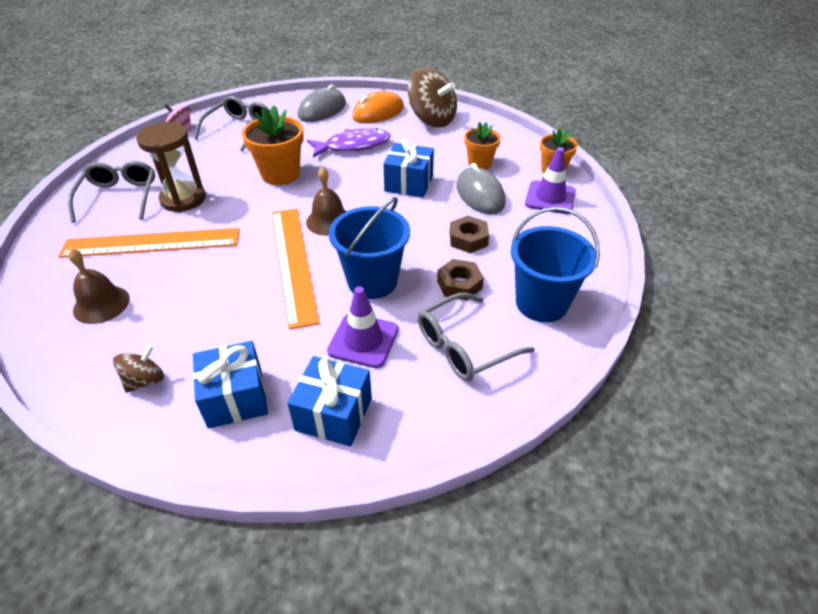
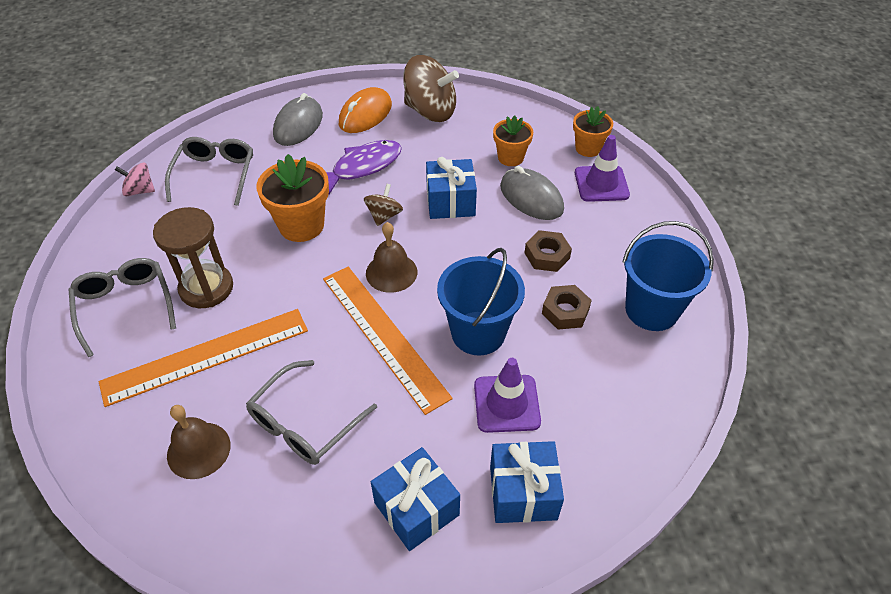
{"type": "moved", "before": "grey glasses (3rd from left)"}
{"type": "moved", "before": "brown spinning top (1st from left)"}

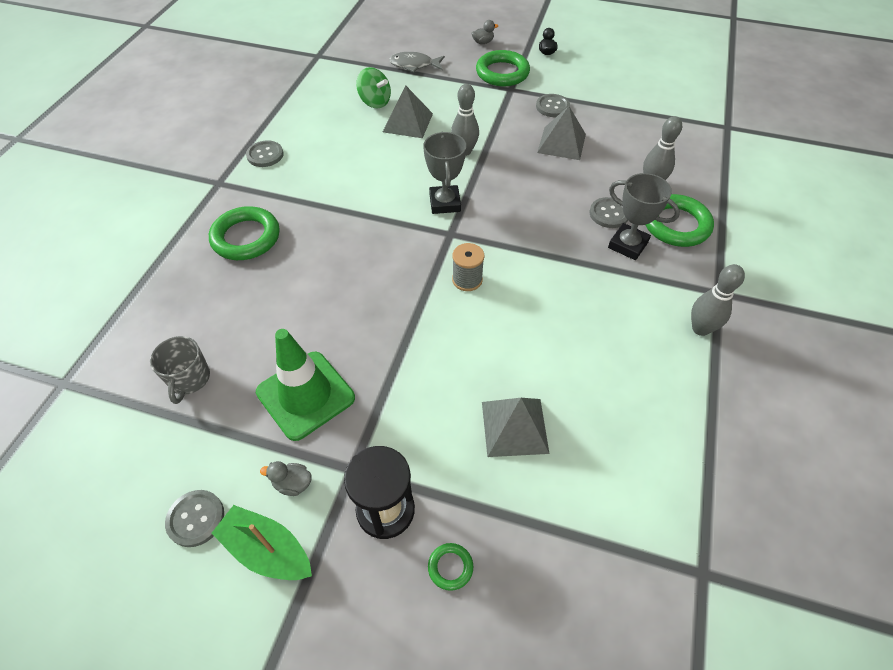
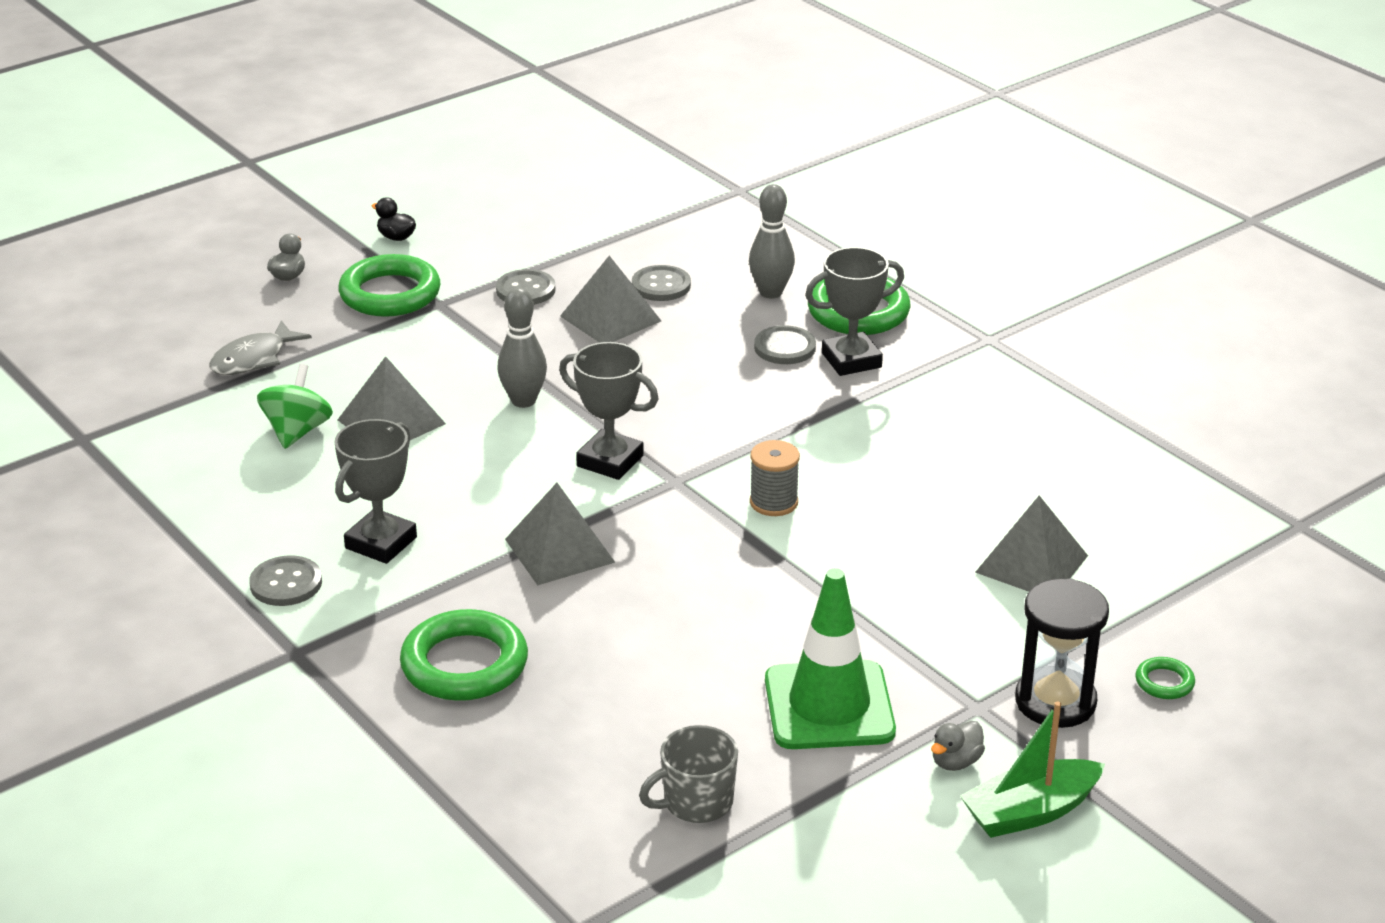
{"type": "turned", "before": "green spinning top", "turn": -60}
{"type": "added", "after": "grey trophy (1st from left)"}
{"type": "added", "after": "grey pyramid (2nd from left)"}
{"type": "moved", "before": "grey button (1st from left in the first image)", "after": "grey button (3rd from left)"}
{"type": "turned", "before": "grey mug", "turn": 120}
{"type": "removed", "before": "grey bowling pin (3rd from left)"}

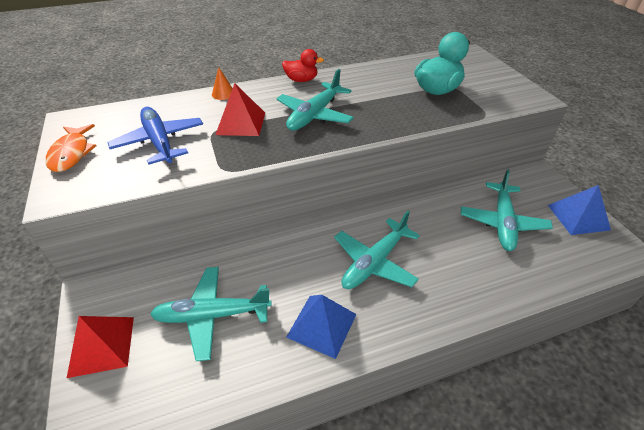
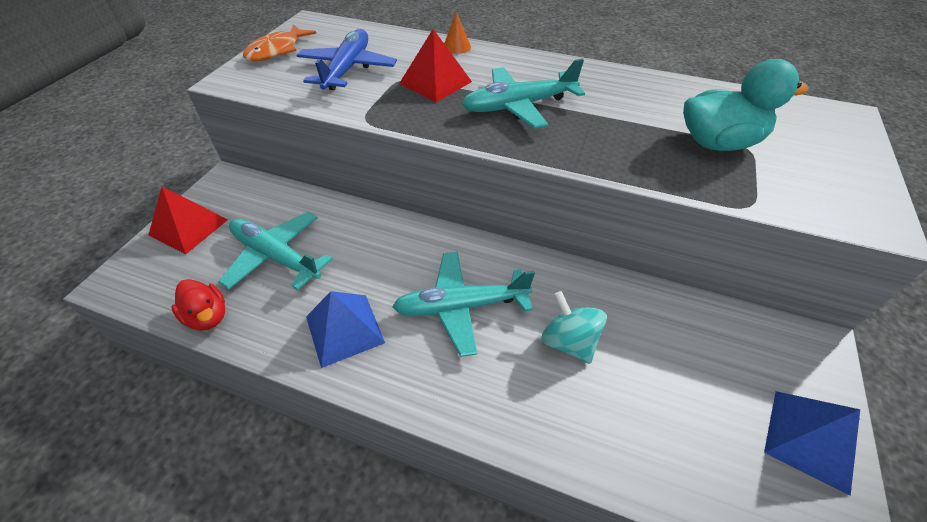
{"type": "moved", "before": "red duck"}
{"type": "added", "after": "turquoise spinning top"}
{"type": "removed", "before": "turquoise plane (4th from left)"}

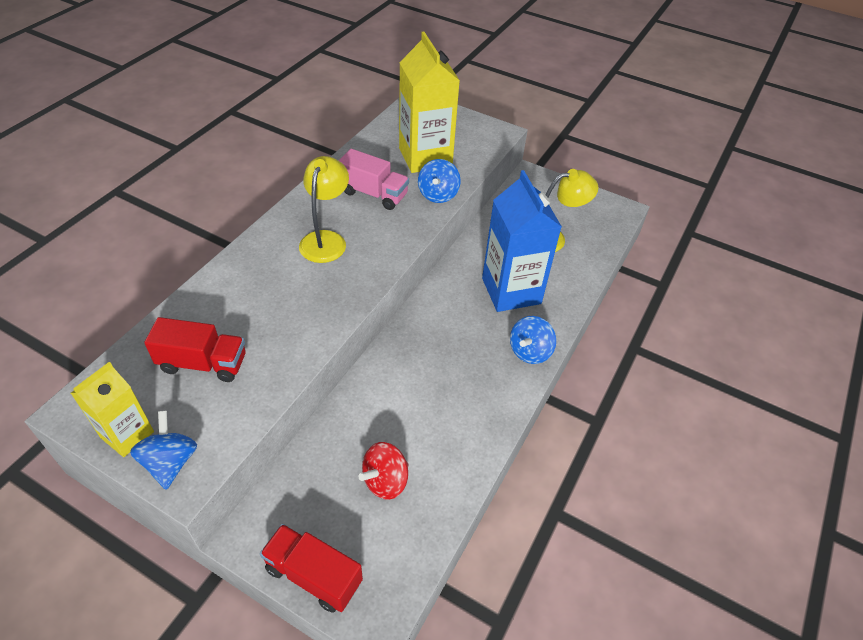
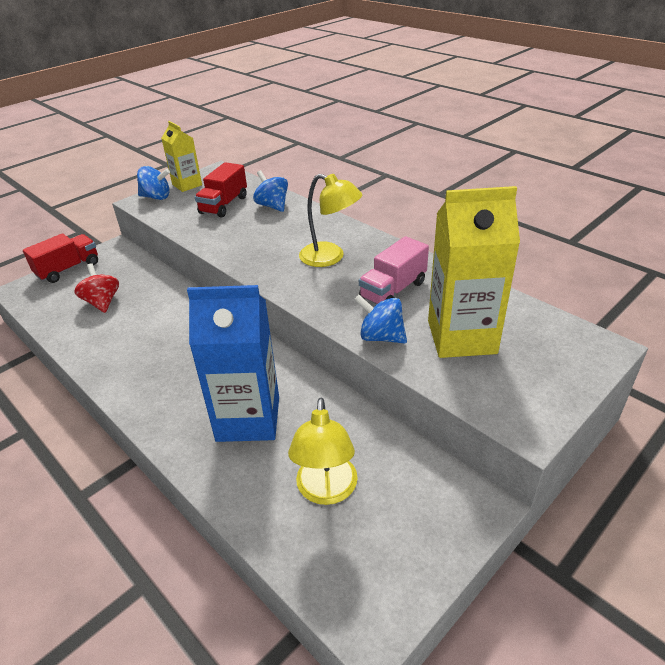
{"type": "moved", "before": "blue spinning top (3rd from left in the first image)", "after": "blue spinning top (2nd from left)"}

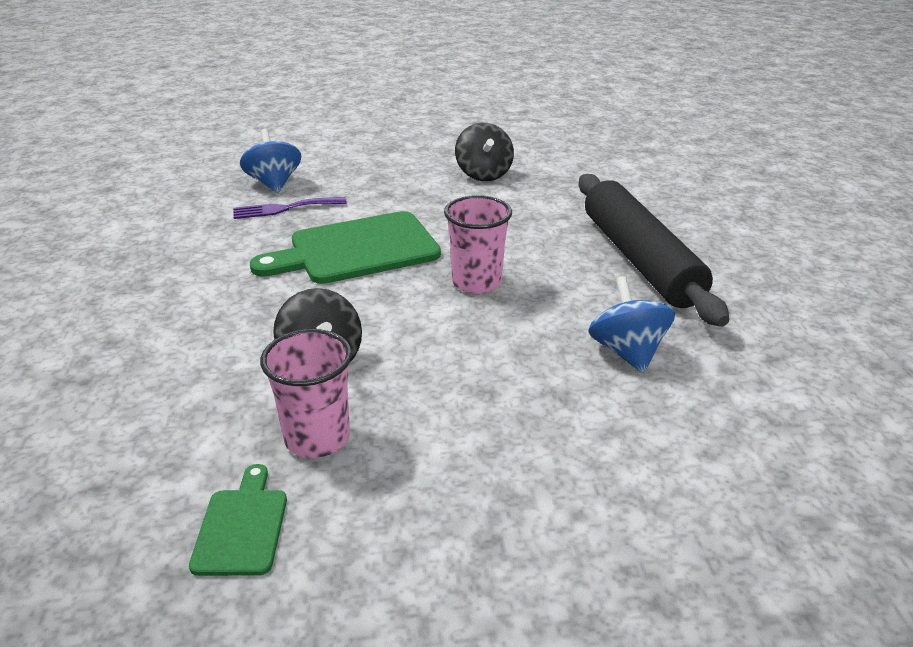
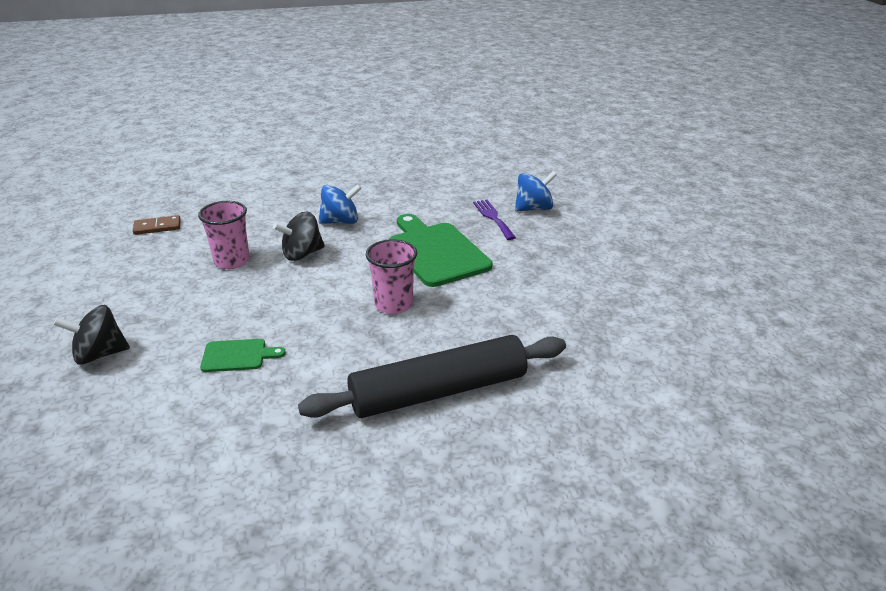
{"type": "moved", "before": "black spinning top (2nd from left in the first image)", "after": "black spinning top (1st from left)"}
{"type": "added", "after": "brown domino"}
{"type": "moved", "before": "green cutting board (1st from left)"}
{"type": "moved", "before": "blue spinning top (2nd from left in the first image)", "after": "blue spinning top (1st from left)"}

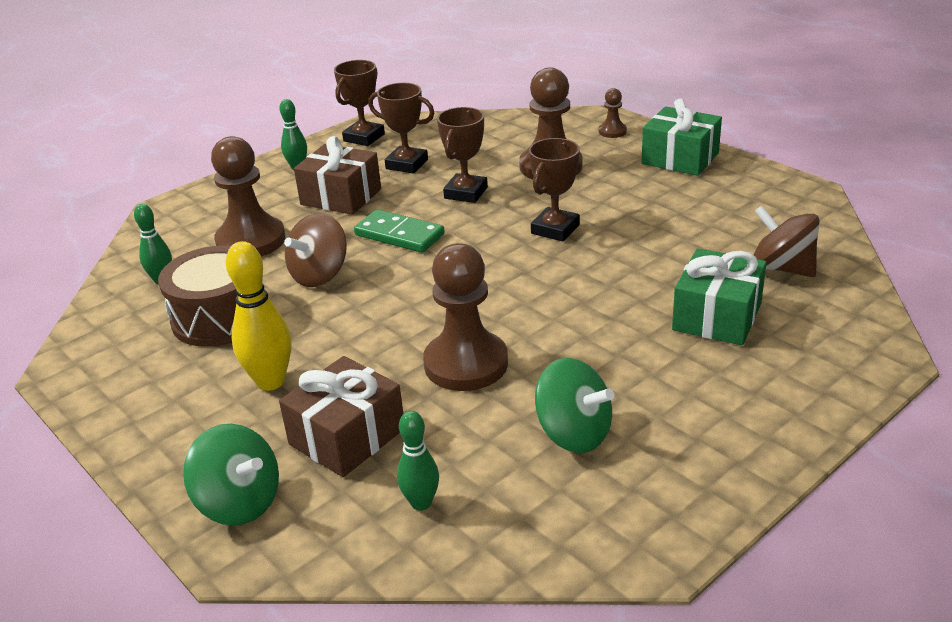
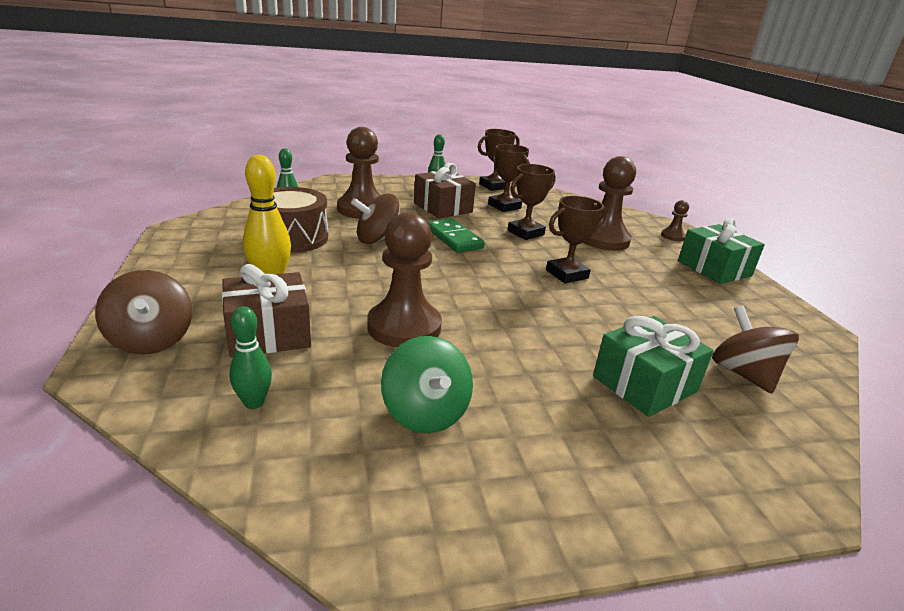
{"type": "recoloured", "before": "green spinning top (1st from left)", "after": "brown spinning top (1st from left)"}

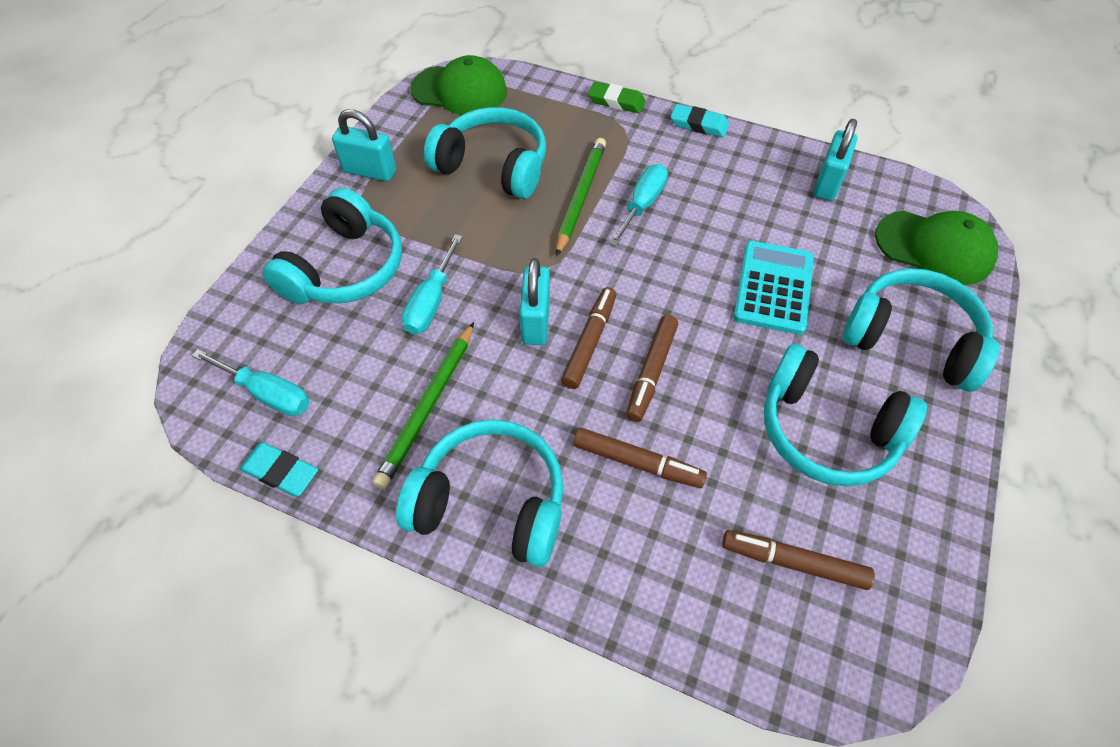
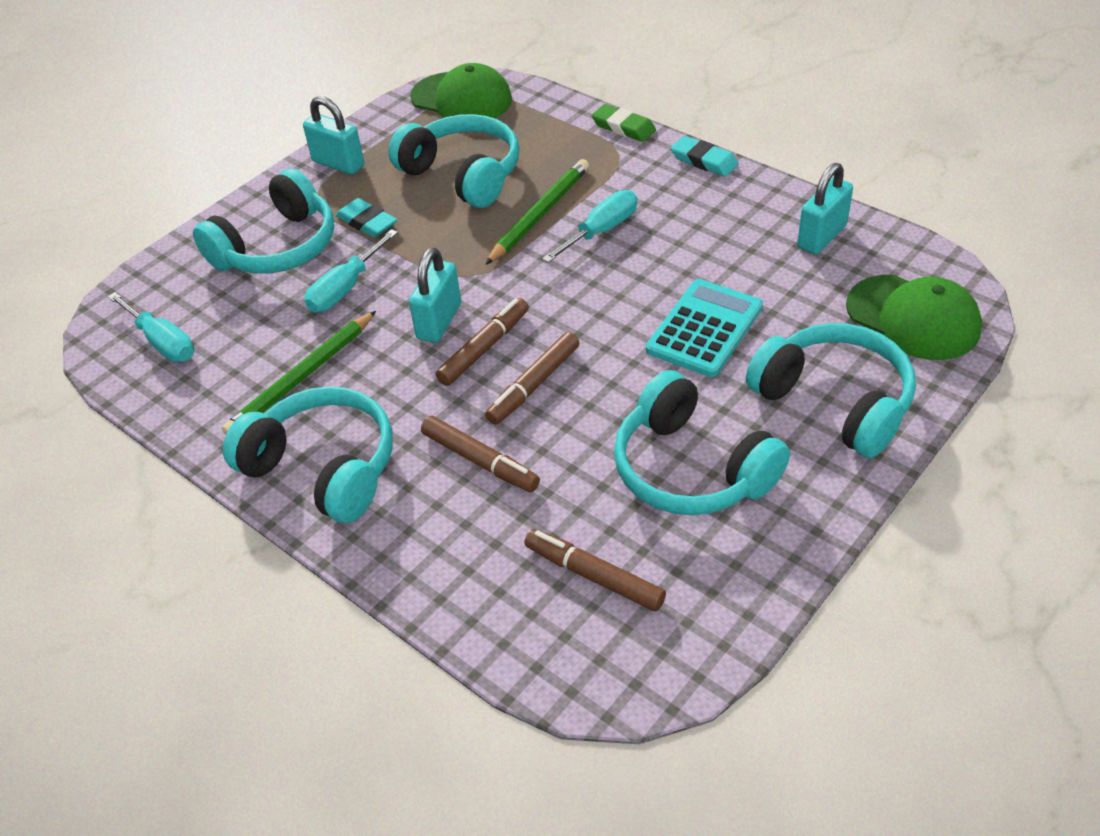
{"type": "moved", "before": "turquoise eraser (1st from left)"}

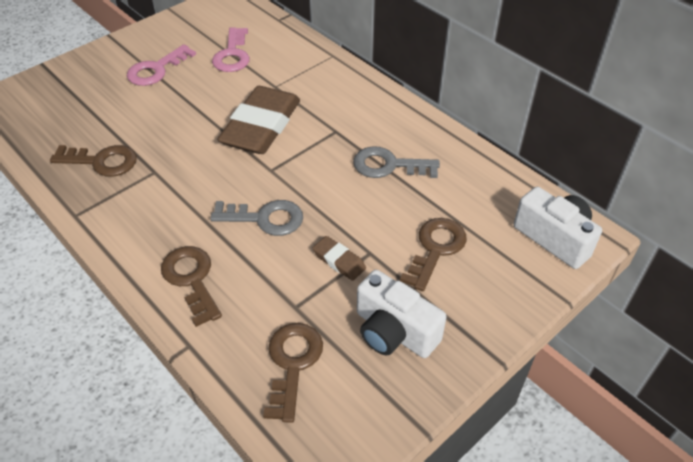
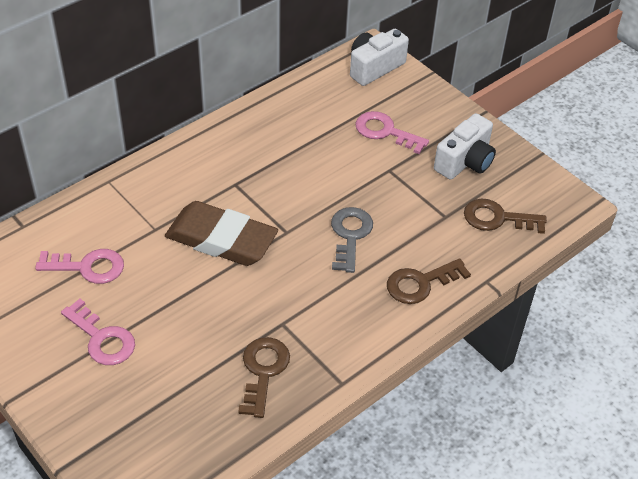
{"type": "recoloured", "before": "brown key (4th from left)", "after": "pink key (3rd from left)"}
{"type": "removed", "before": "brown eraser (2nd from left)"}
{"type": "removed", "before": "grey key (2nd from left)"}

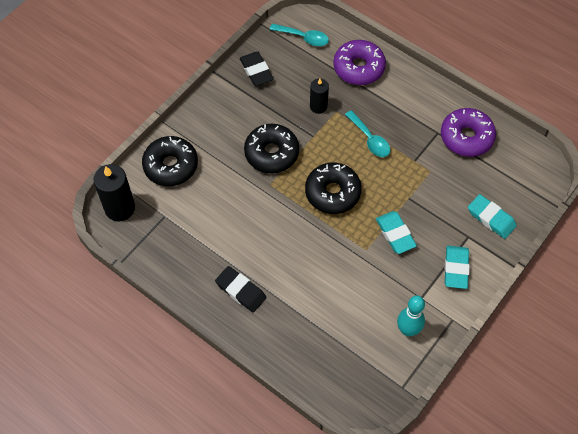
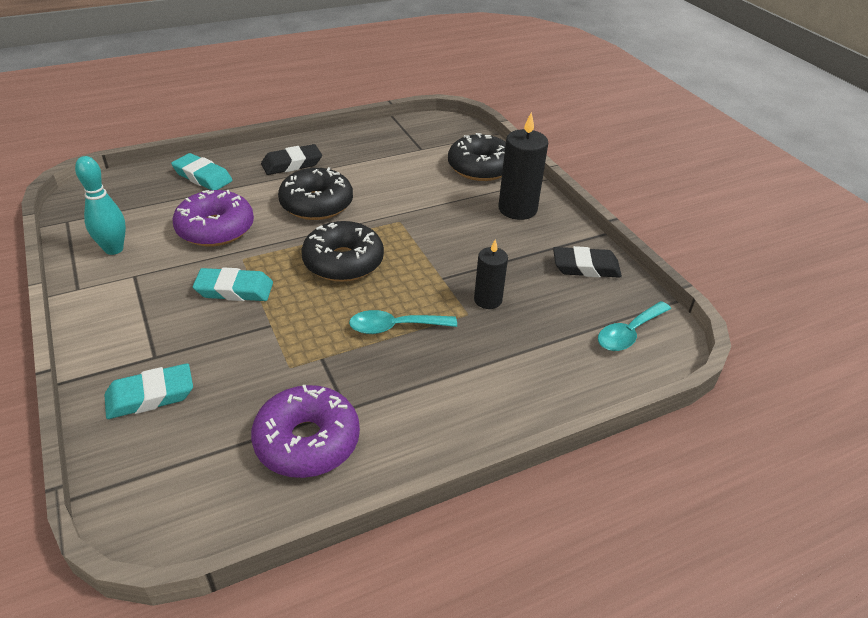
{"type": "moved", "before": "turquoise eraser (2nd from left)"}
{"type": "moved", "before": "purple donut (1st from left)"}
{"type": "moved", "before": "black donut (2nd from left in the first image)", "after": "black donut (1st from left)"}
{"type": "moved", "before": "black candle (1st from left in the first image)", "after": "black candle (2nd from left)"}

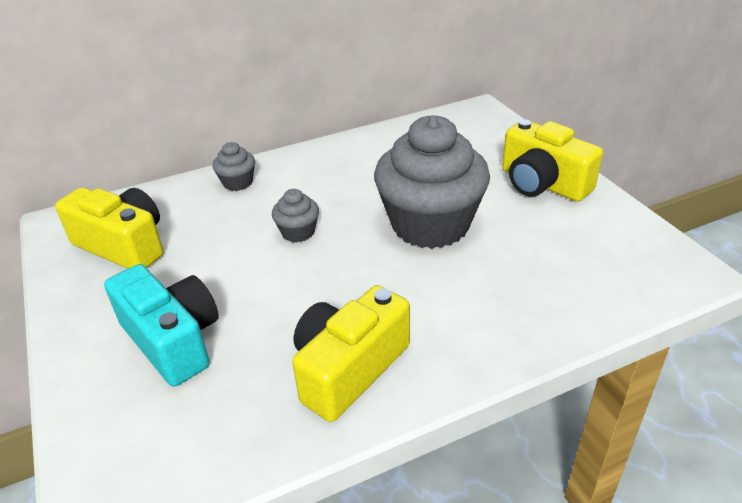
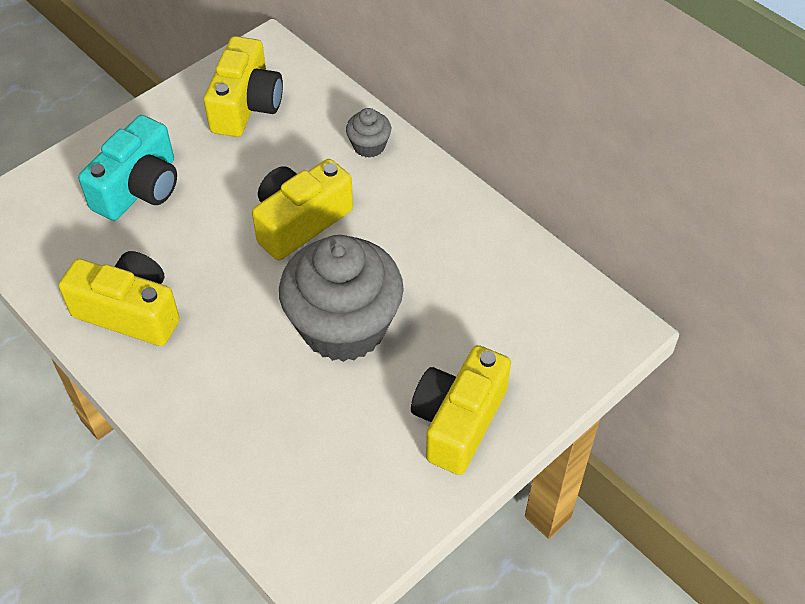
{"type": "replaced", "before": "grey cupcake (2nd from left)", "after": "yellow camera (3rd from left)"}

